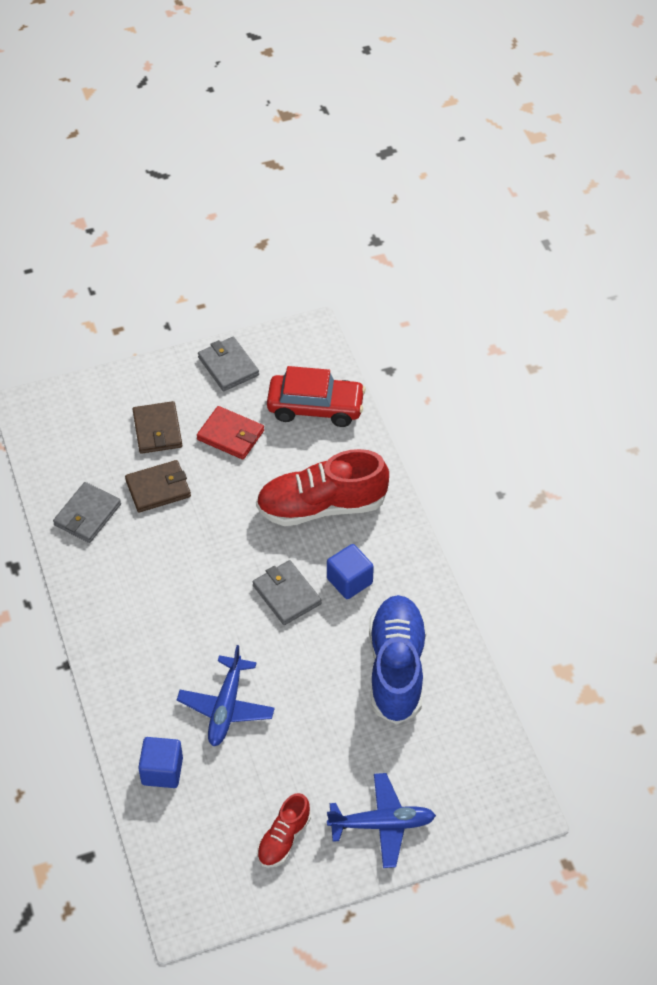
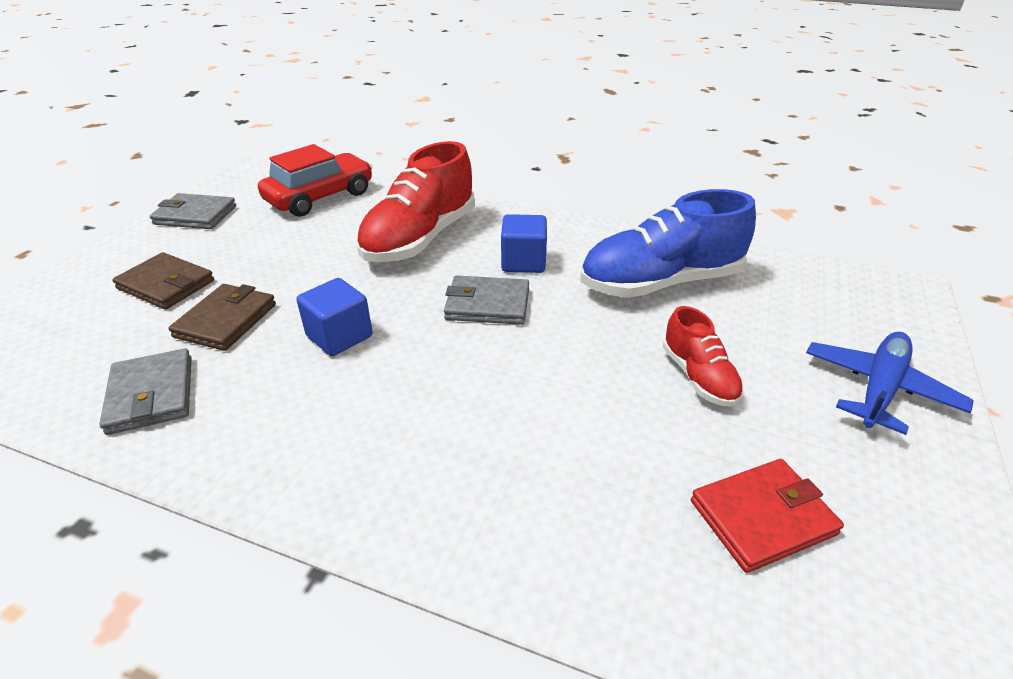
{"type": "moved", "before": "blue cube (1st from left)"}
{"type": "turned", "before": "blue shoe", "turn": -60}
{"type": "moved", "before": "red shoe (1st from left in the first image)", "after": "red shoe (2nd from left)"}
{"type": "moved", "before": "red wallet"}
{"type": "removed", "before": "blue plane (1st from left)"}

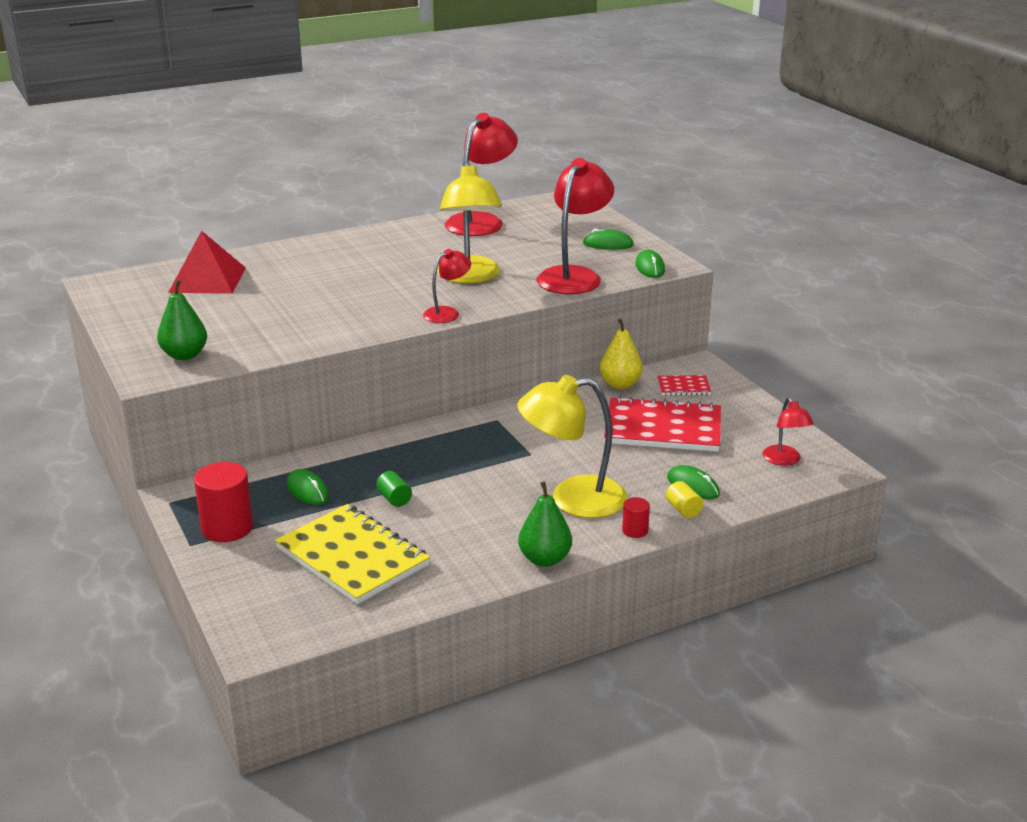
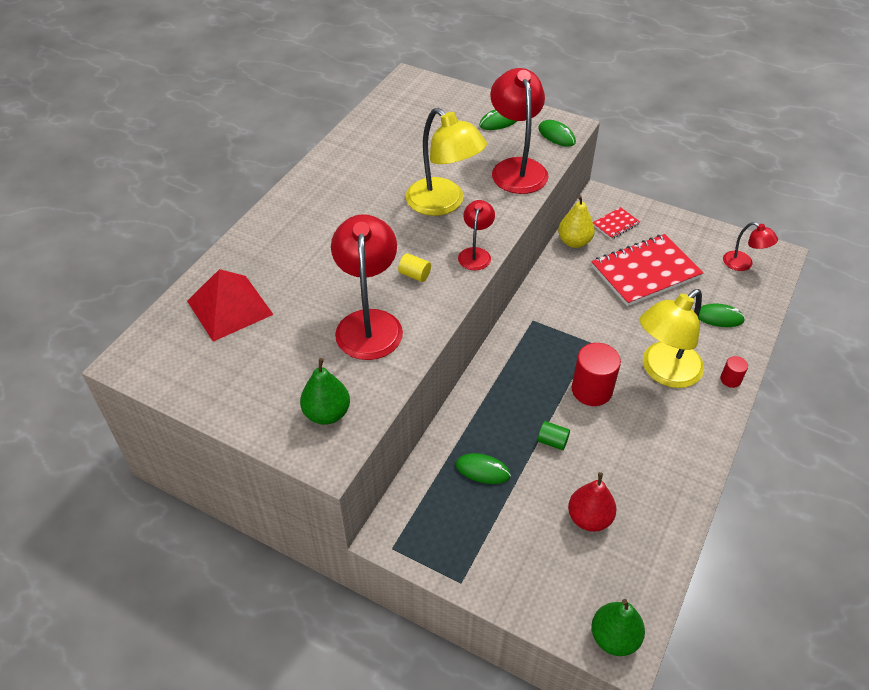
{"type": "moved", "before": "red lamp (2nd from left in the first image)", "after": "red lamp (1st from left)"}
{"type": "moved", "before": "yellow cylinder"}
{"type": "replaced", "before": "yellow notebook", "after": "red pear"}
{"type": "moved", "before": "red cylinder (1st from left)"}
{"type": "moved", "before": "green pear (2nd from left)"}

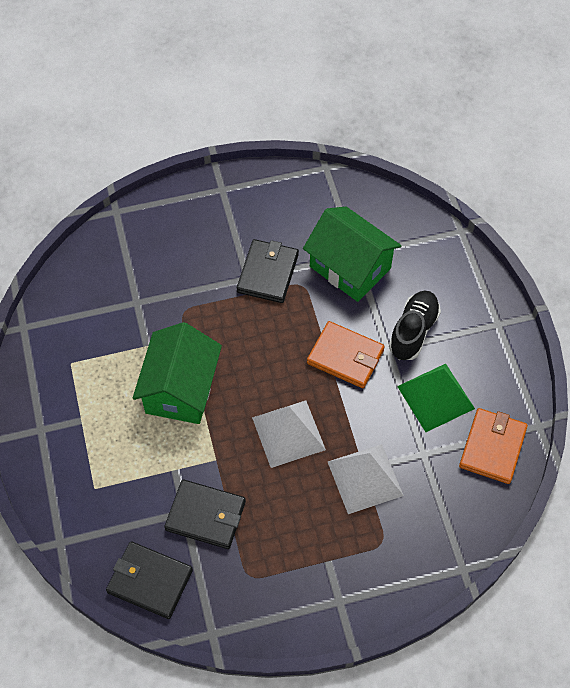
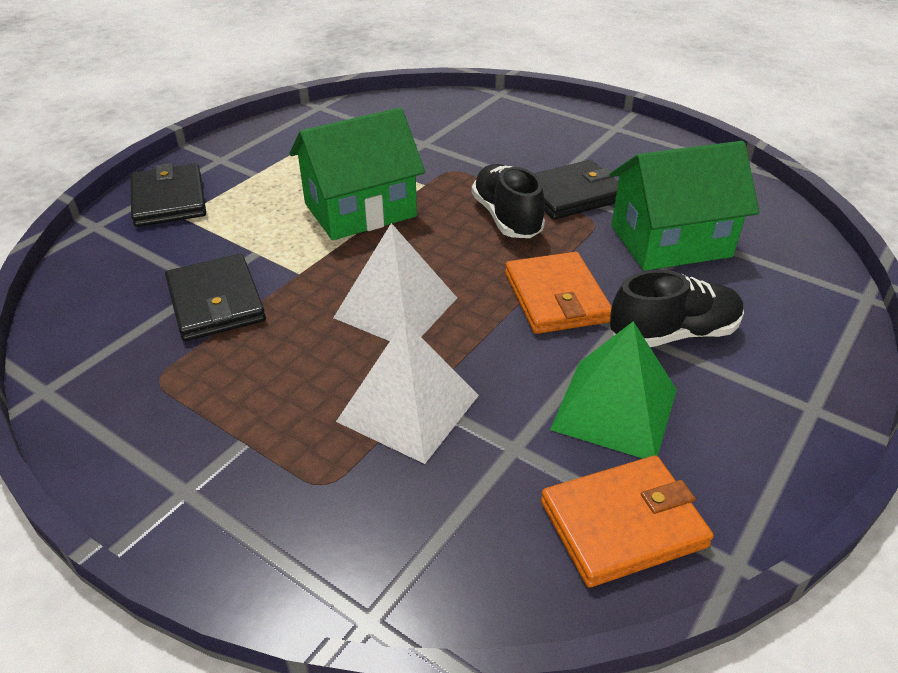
{"type": "moved", "before": "black wallet (1st from left)"}
{"type": "added", "after": "black shoe (1st from left)"}
{"type": "turned", "before": "green house (2nd from left)", "turn": 75}

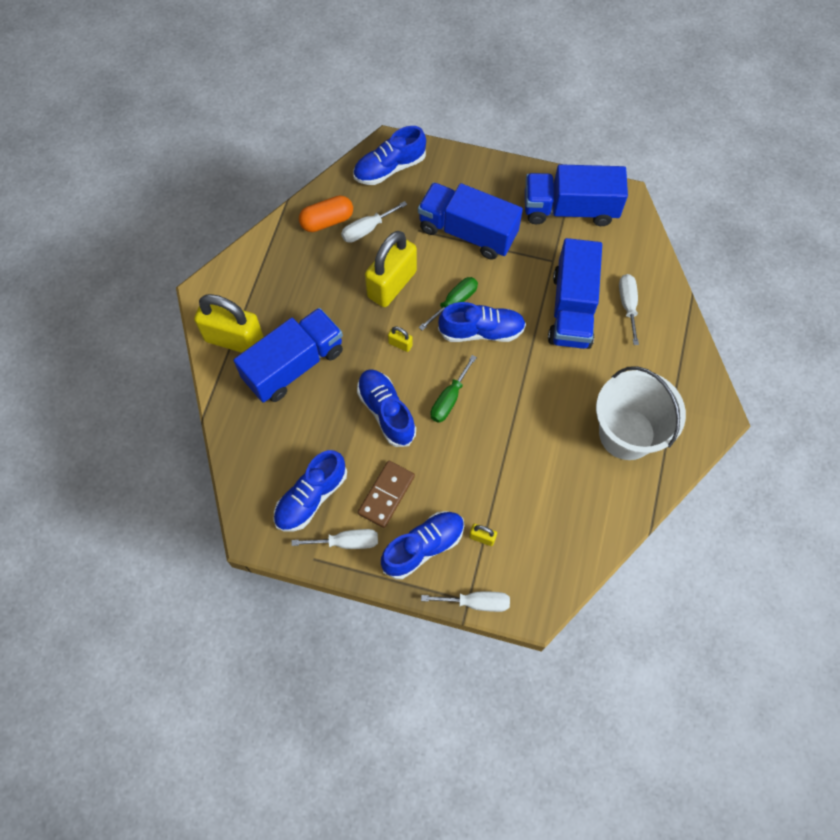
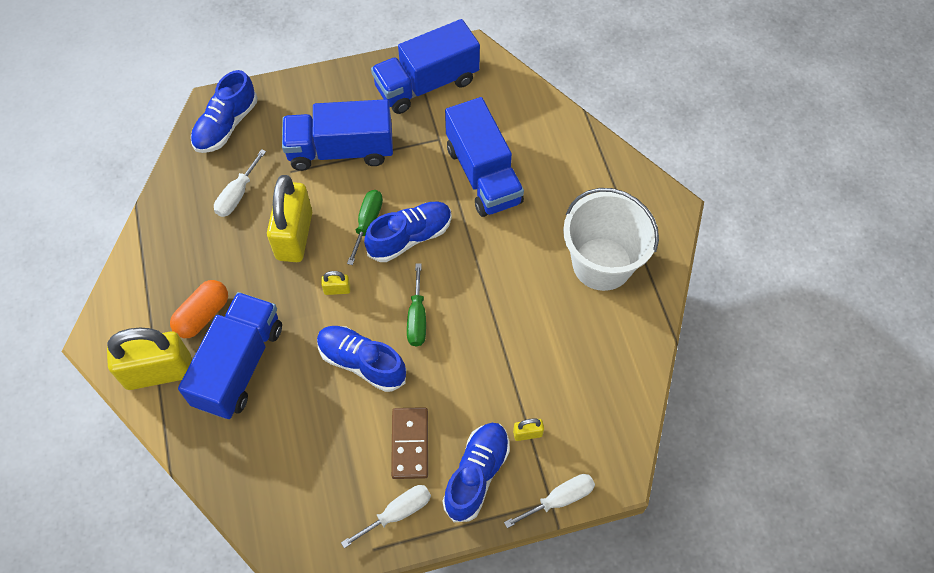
{"type": "moved", "before": "orange capsule"}
{"type": "removed", "before": "blue shoe (1st from left)"}
{"type": "removed", "before": "white screwdriver (4th from left)"}

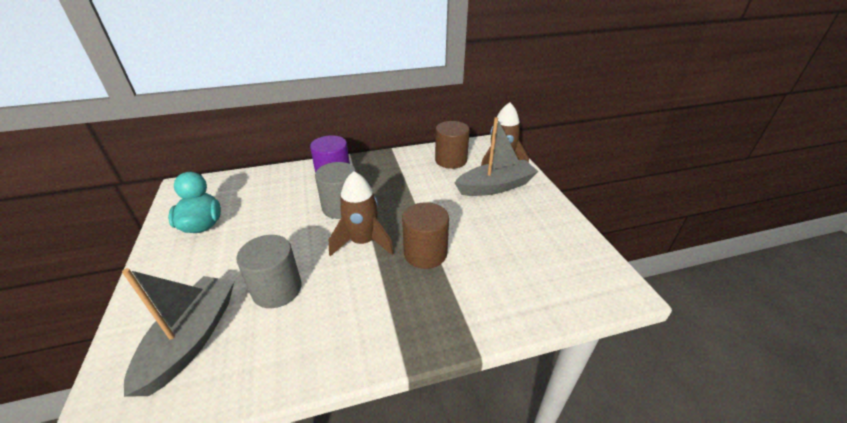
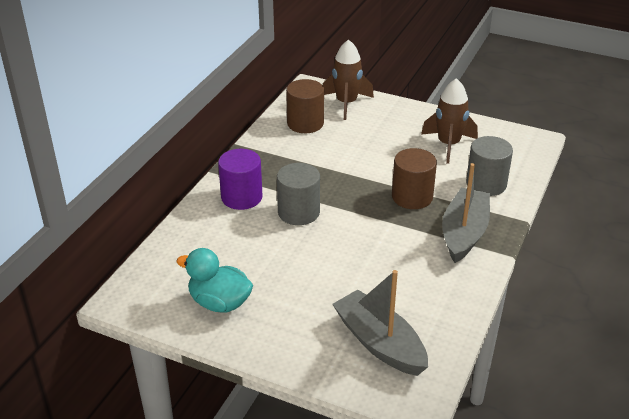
{"type": "moved", "before": "brown rocket (1st from left in the first image)", "after": "brown rocket (2nd from left)"}
{"type": "moved", "before": "grey boat (2nd from left)"}
{"type": "moved", "before": "grey cylinder (1st from left in the first image)", "after": "grey cylinder (2nd from left)"}

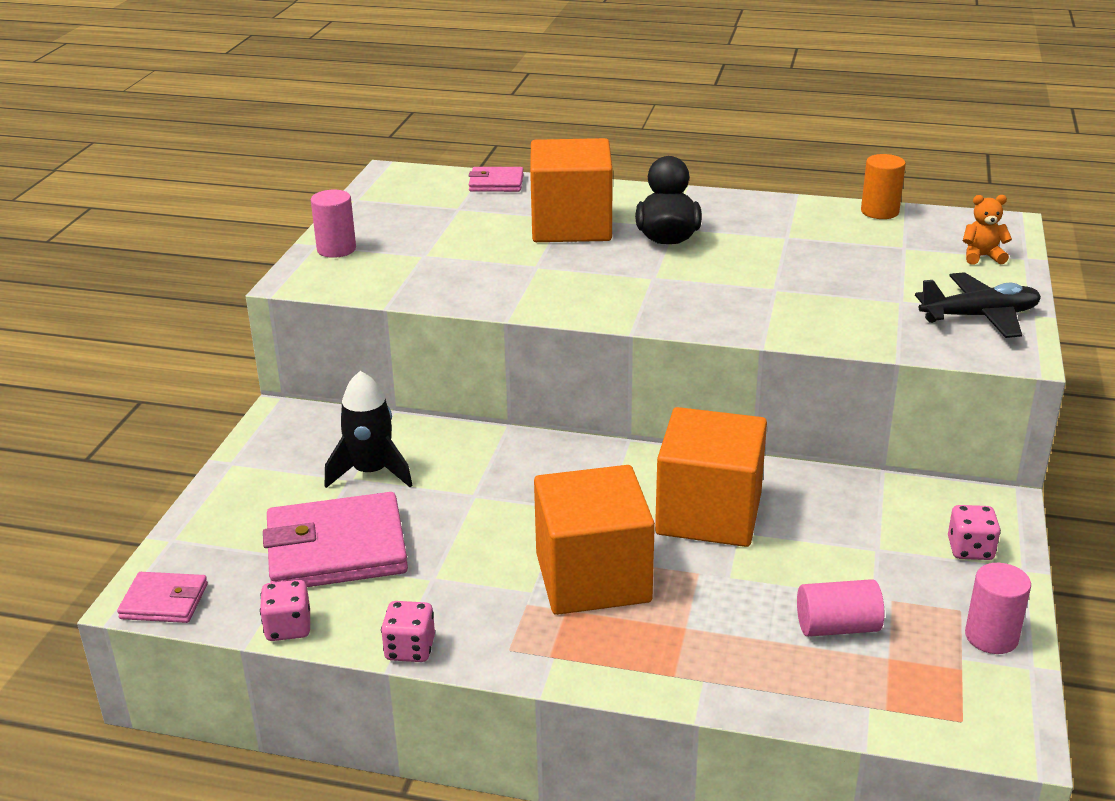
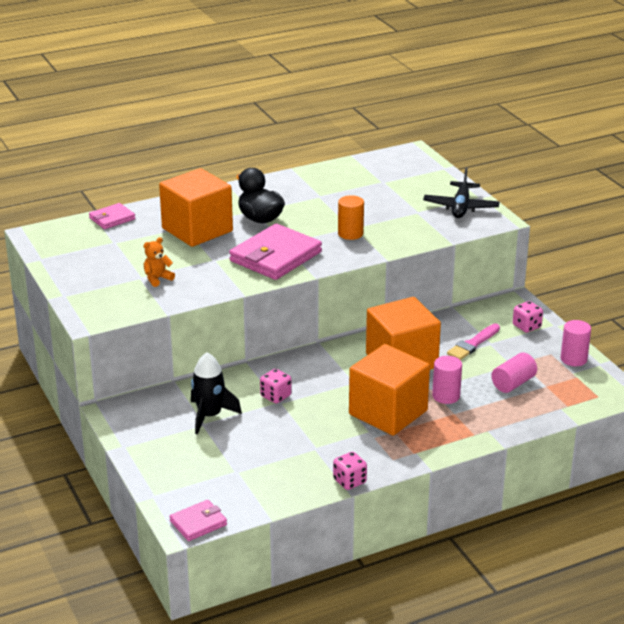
{"type": "moved", "before": "orange teddy bear"}
{"type": "moved", "before": "pink wallet (2nd from left in the first image)", "after": "pink wallet (3rd from left)"}
{"type": "moved", "before": "pink dice (1st from left)"}
{"type": "moved", "before": "orange cylinder"}
{"type": "turned", "before": "black plane", "turn": 150}
{"type": "moved", "before": "pink cylinder (1st from left)"}
{"type": "added", "after": "pink brush"}

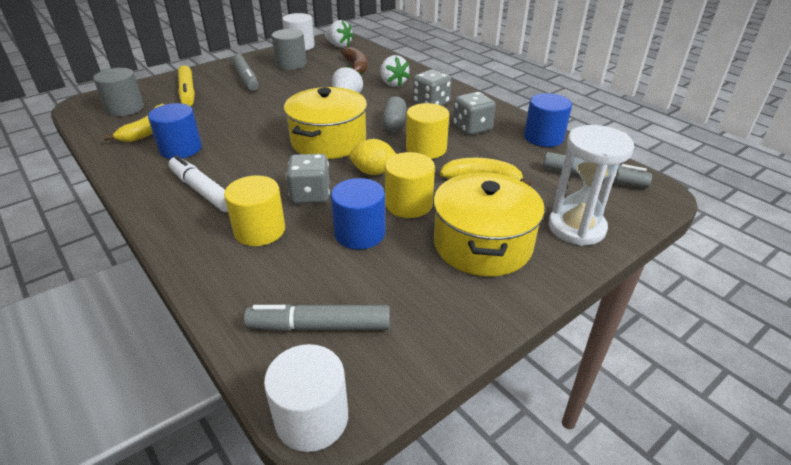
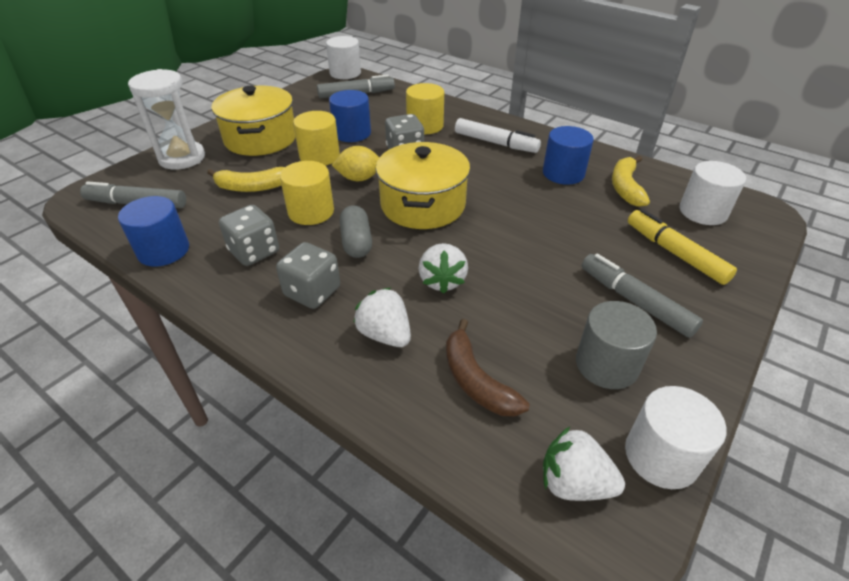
{"type": "recoloured", "before": "grey cylinder (1st from left)", "after": "white cylinder (3rd from left)"}

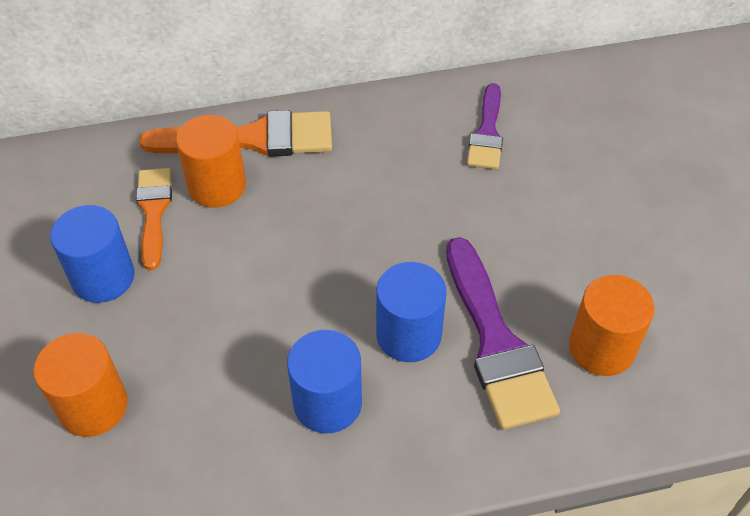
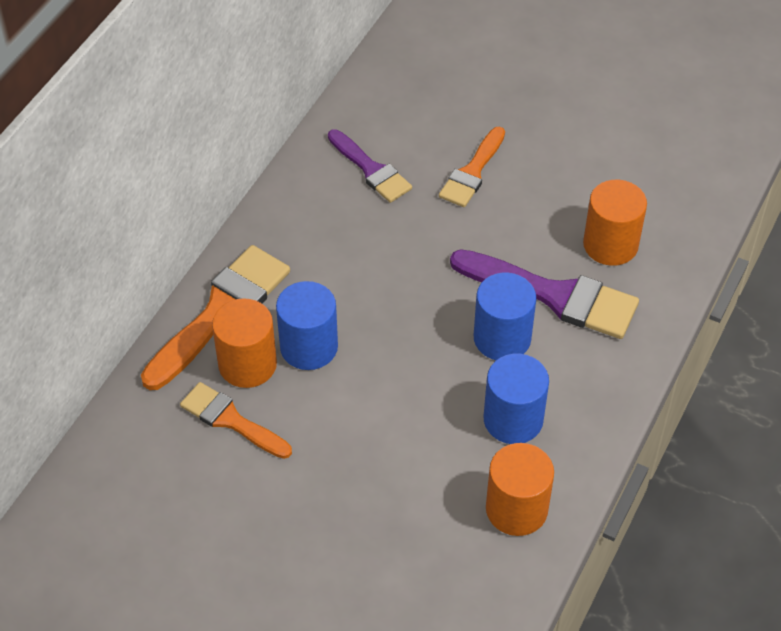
{"type": "moved", "before": "blue cylinder (1st from left)"}
{"type": "added", "after": "orange brush (3rd from left)"}
{"type": "moved", "before": "orange cylinder (1st from left in the first image)", "after": "orange cylinder (2nd from left)"}

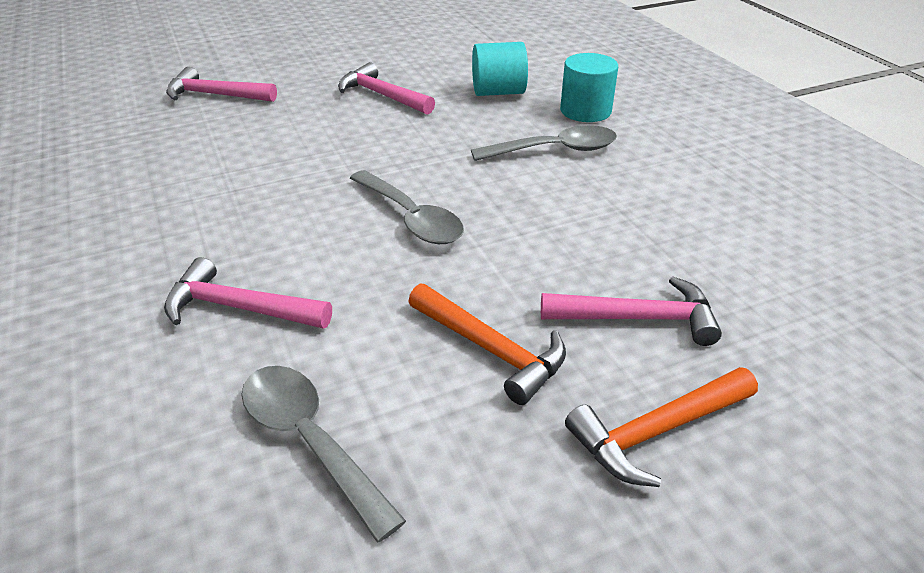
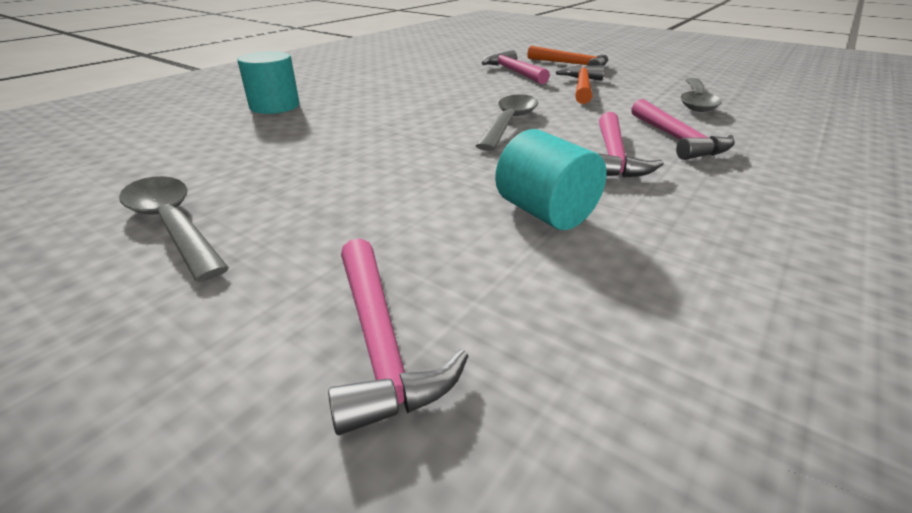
{"type": "moved", "before": "grey spoon (3rd from left in the first image)", "after": "grey spoon (1st from left)"}
{"type": "moved", "before": "turquoise cylinder (1st from left in the first image)", "after": "turquoise cylinder (2nd from left)"}
{"type": "moved", "before": "pink hammer (3rd from left)"}

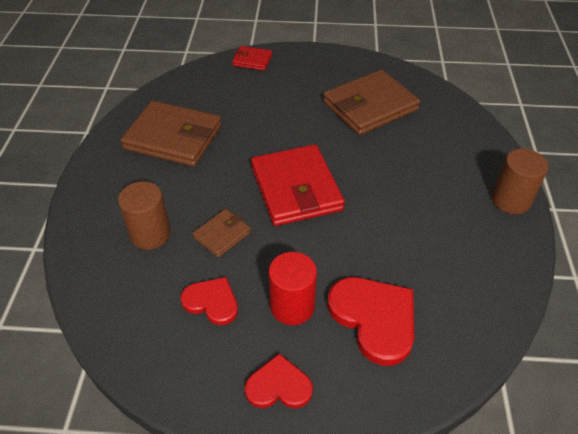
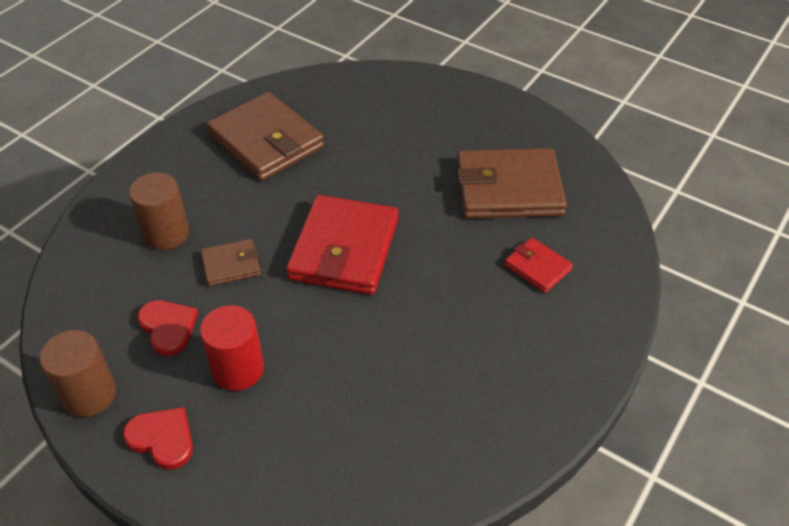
{"type": "moved", "before": "brown cylinder (2nd from left in the first image)", "after": "brown cylinder (1st from left)"}
{"type": "moved", "before": "red wallet (1st from left in the first image)", "after": "red wallet (2nd from left)"}
{"type": "removed", "before": "red heart (3rd from left)"}

